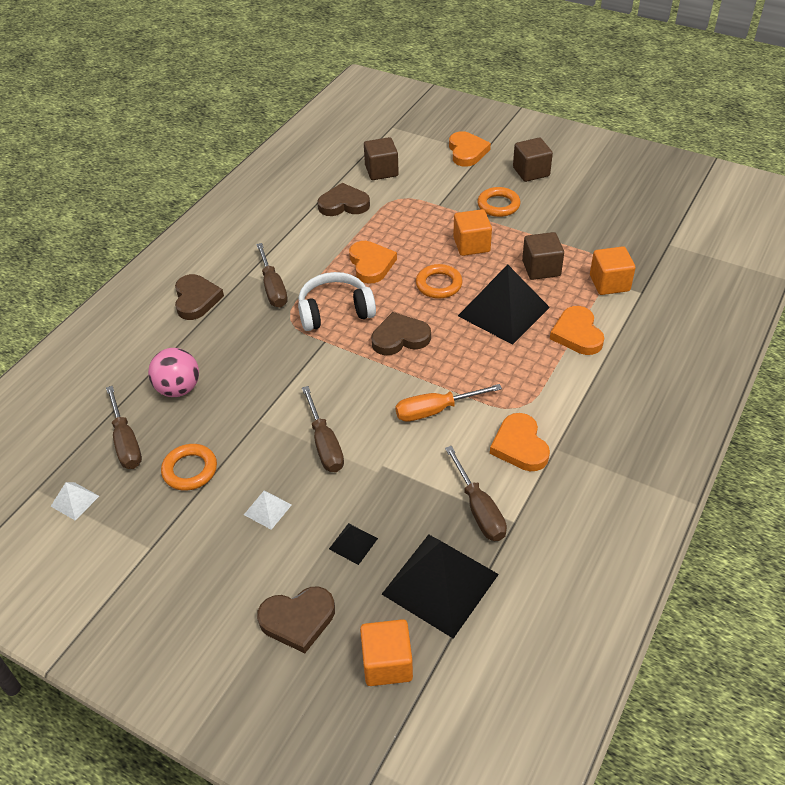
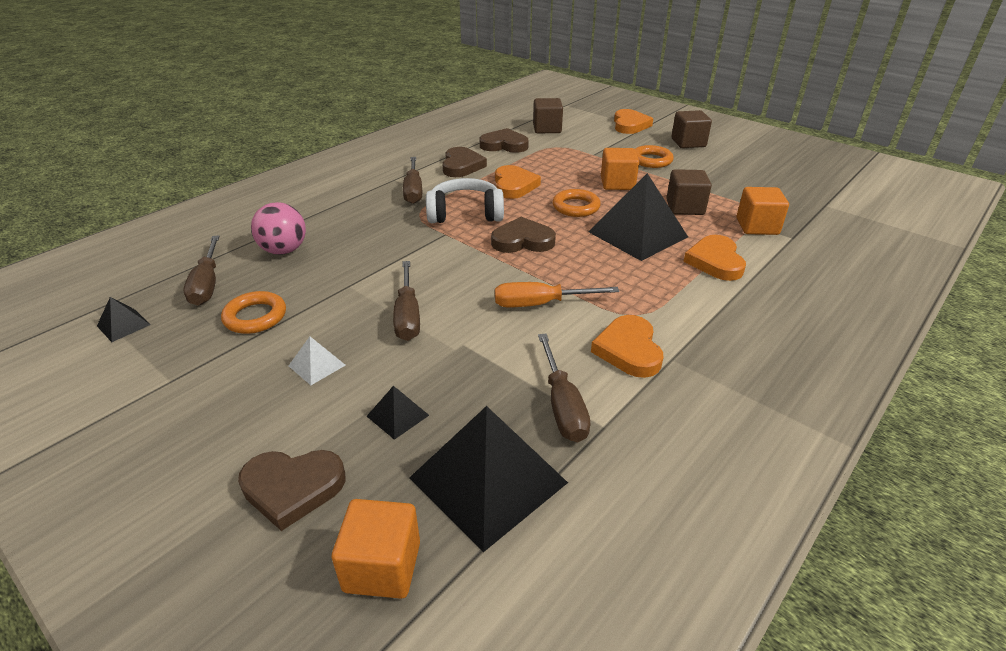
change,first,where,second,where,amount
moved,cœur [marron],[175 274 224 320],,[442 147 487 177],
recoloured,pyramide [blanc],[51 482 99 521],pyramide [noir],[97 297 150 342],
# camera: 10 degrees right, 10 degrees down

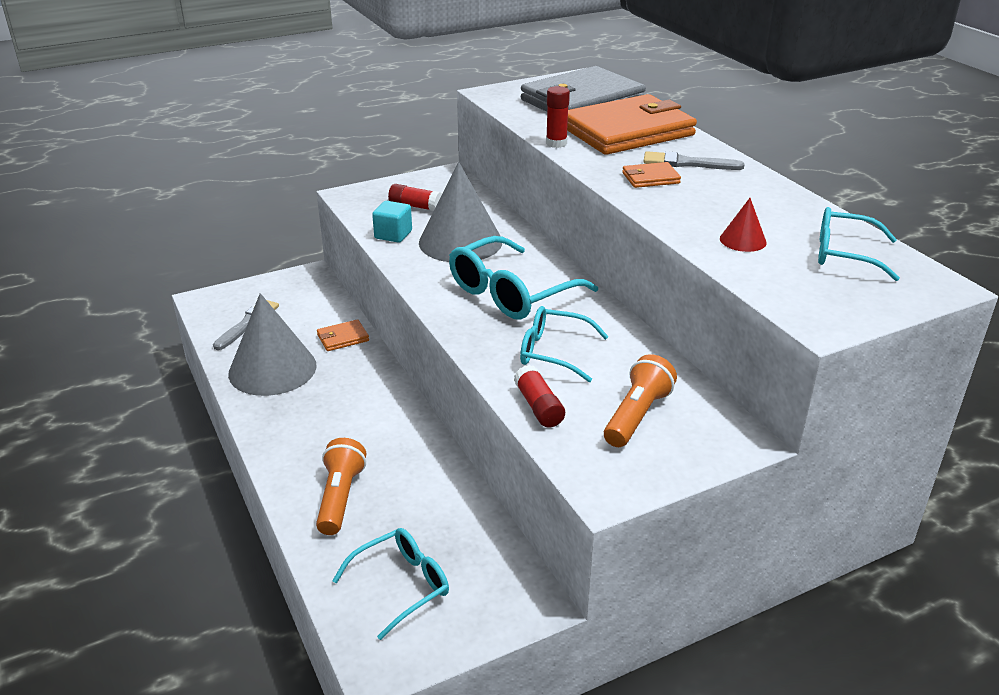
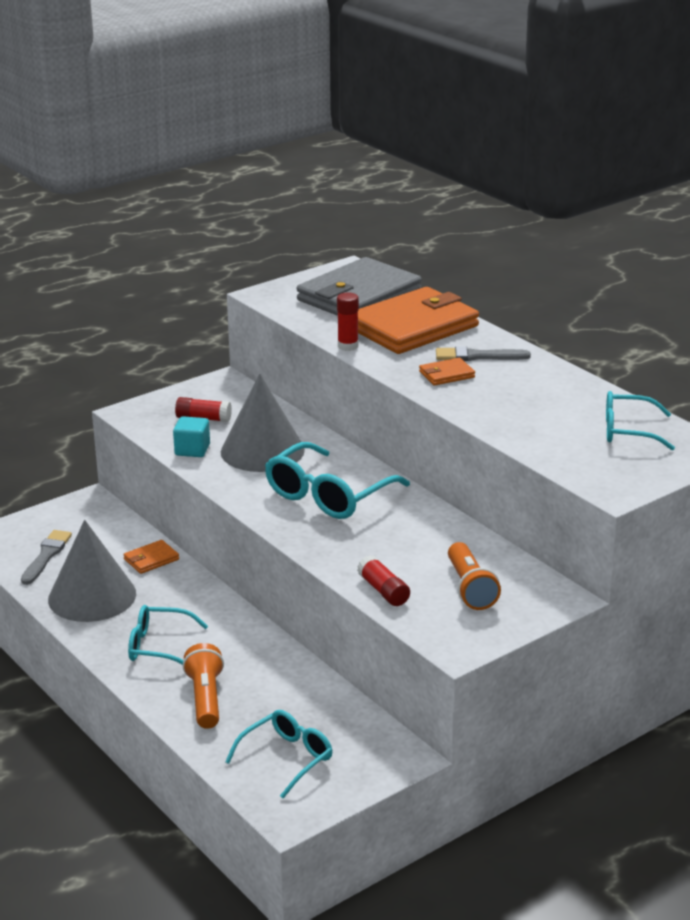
change,first,where,second,where,amount
removed,cône [rouge],[720 198 767 252],,,
moved,lunettes [turquoise],[520 306 609 382],,[128 605 208 665],
turned,lampe de poche [orange],[604 354 677 447],,[448 542 501 610],150 degrees clockwise
# camera: 10 degrees left, 5 degrees down

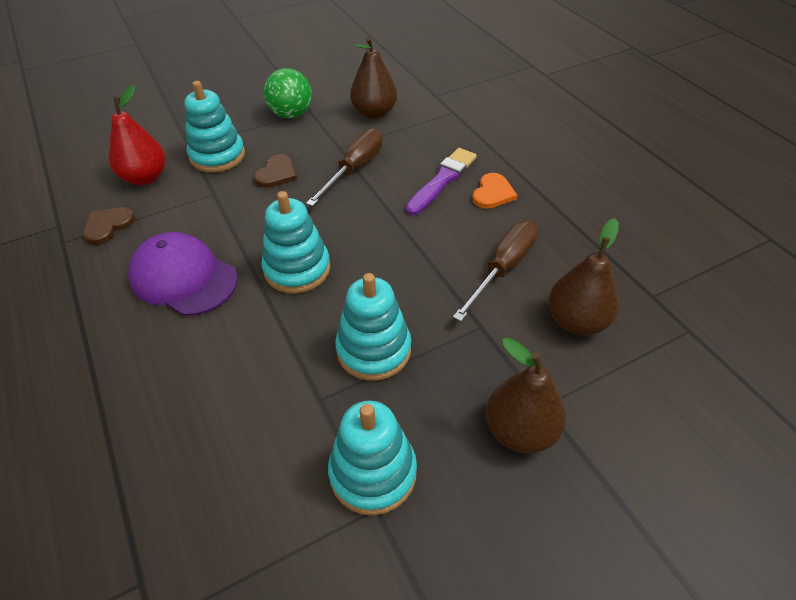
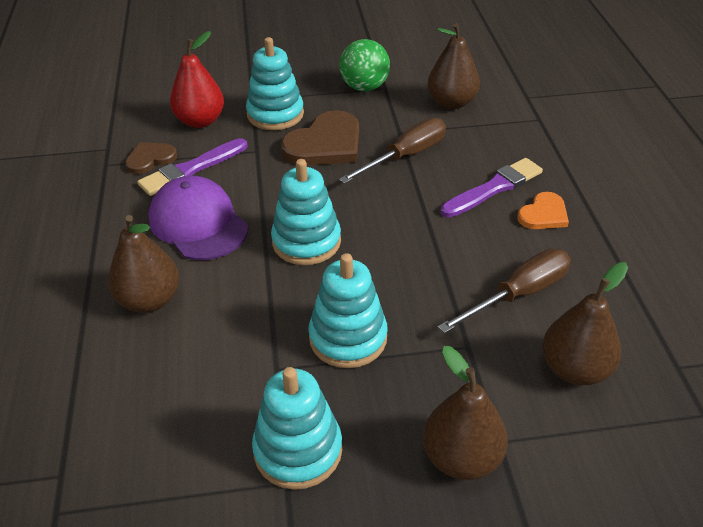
change,first,where,second,where,amount
resized,cœur [marron],[254 154 297 188],,[281 110 359 165],x1.76
added,,,pinceau [violet],[137 138 248 196],
added,,,poire [marron],[108 215 179 313],
# camera: 20 degrees right, 5 degrees down

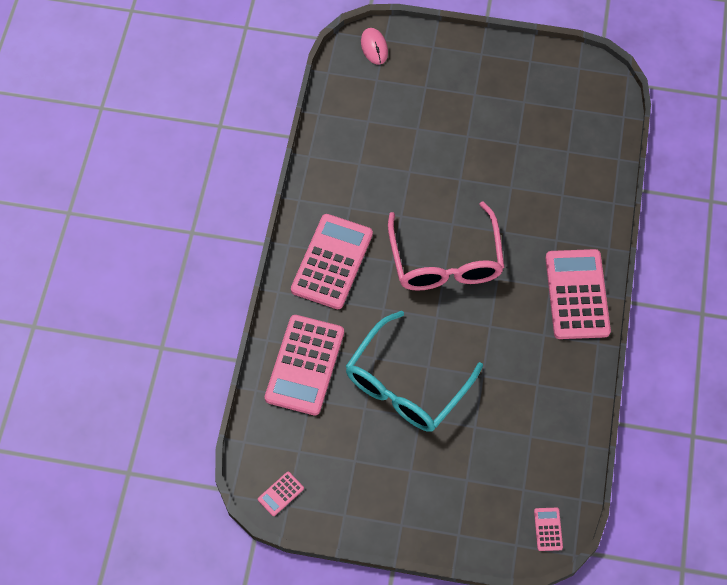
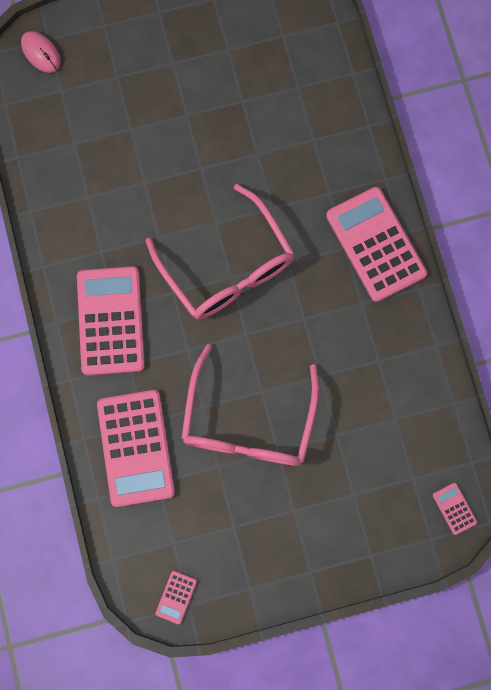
change,first,where,second,where,amount
recoloured,lunettes [turquoise],[345 311 483 432],lunettes [rose],[181 344 319 466],
# camera: 25 degrees left, 15 degrees up

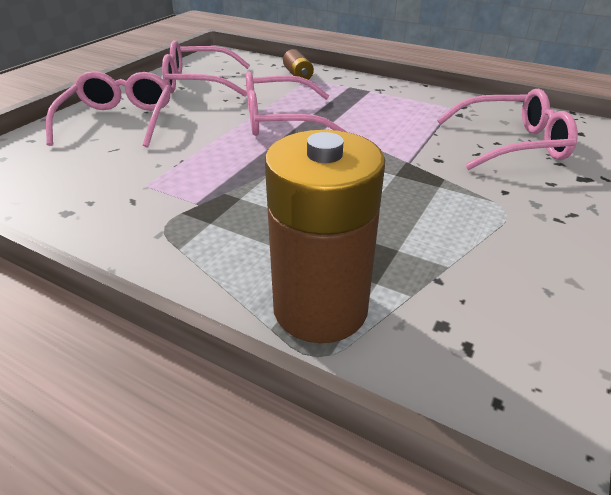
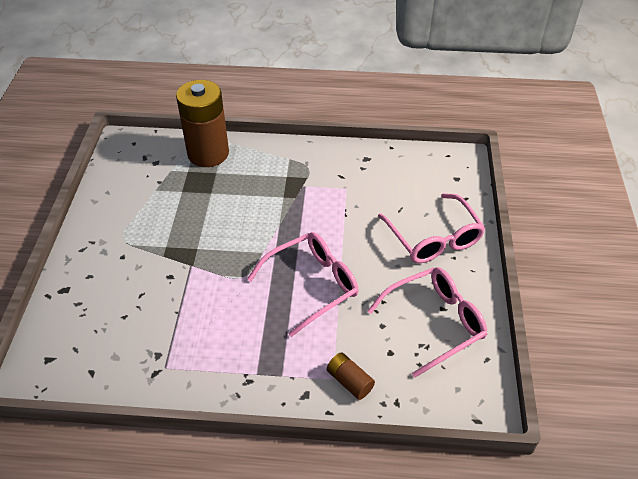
change,first,where,second,where,amount
removed,lunettes [rose],[437 89 578 170],,,
# camera: 155 degrees right, 10 degrees up

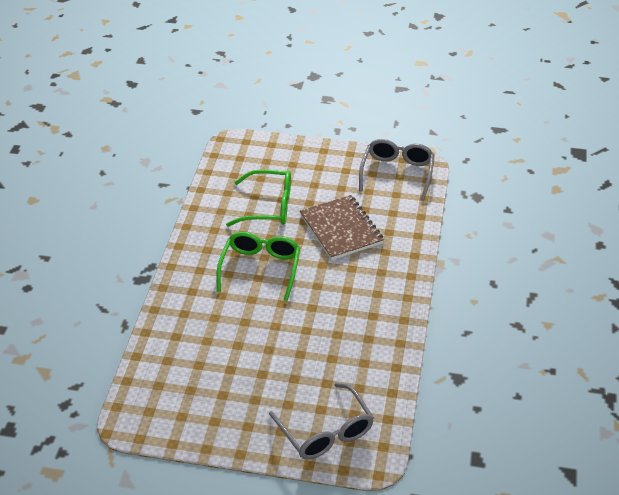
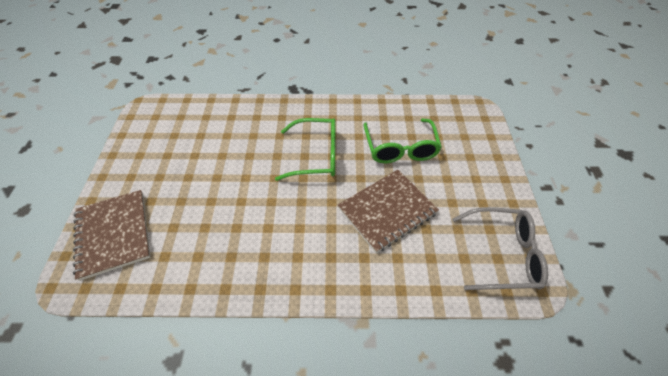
change,first,where,second,where,amount
replaced,lunettes [gris],[269 383 374 460],carnet [marron],[73 190 150 281],
# camera: 80 degrees right, 10 degrees up

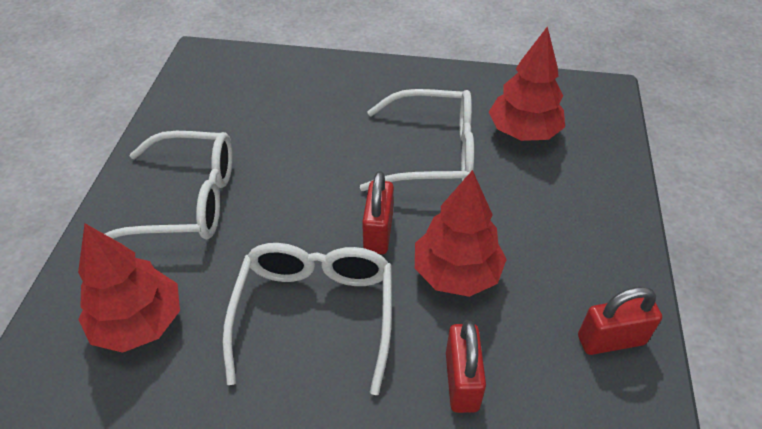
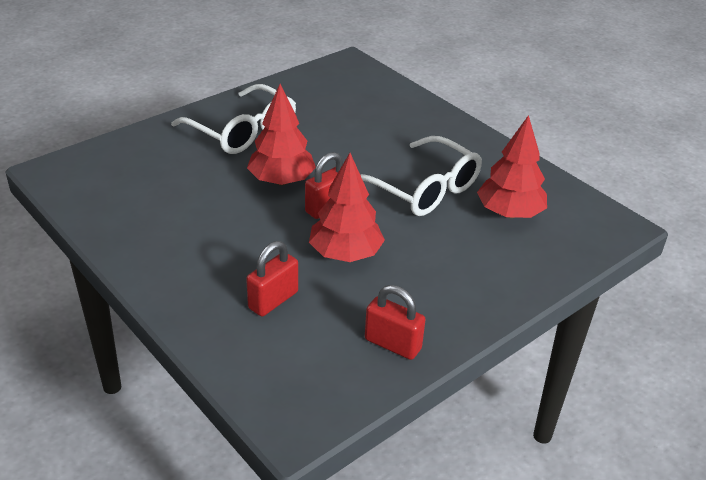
change,first,where,second,where,amount
moved,arbre [rouge],[78 224 180 353],,[247 84 316 185],
removed,lunettes [blanc],[223 243 392 395],,,
# camera: 40 degrees right, 10 degrees down

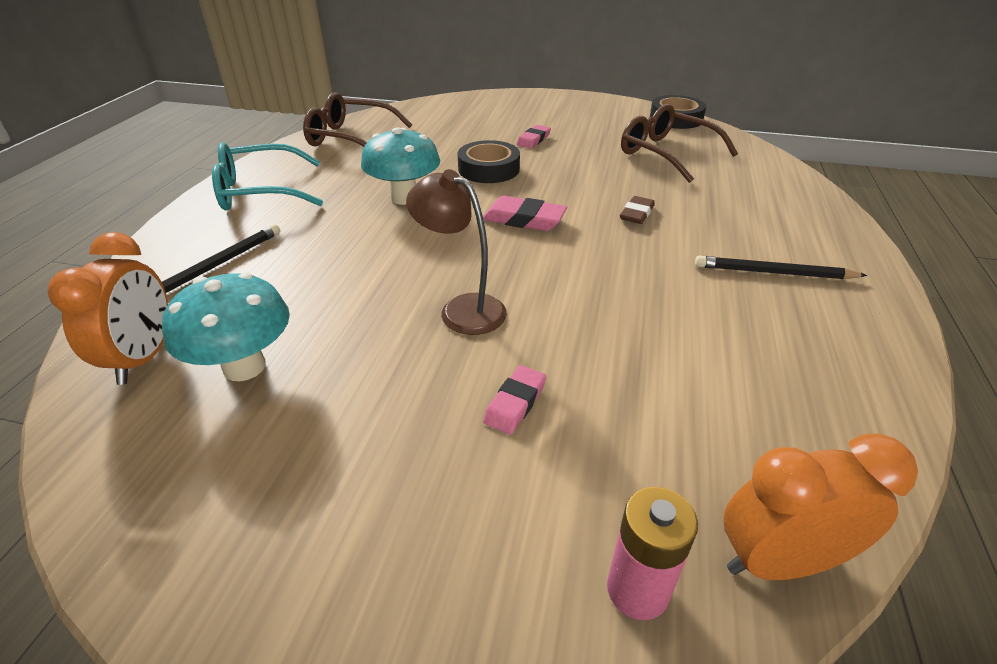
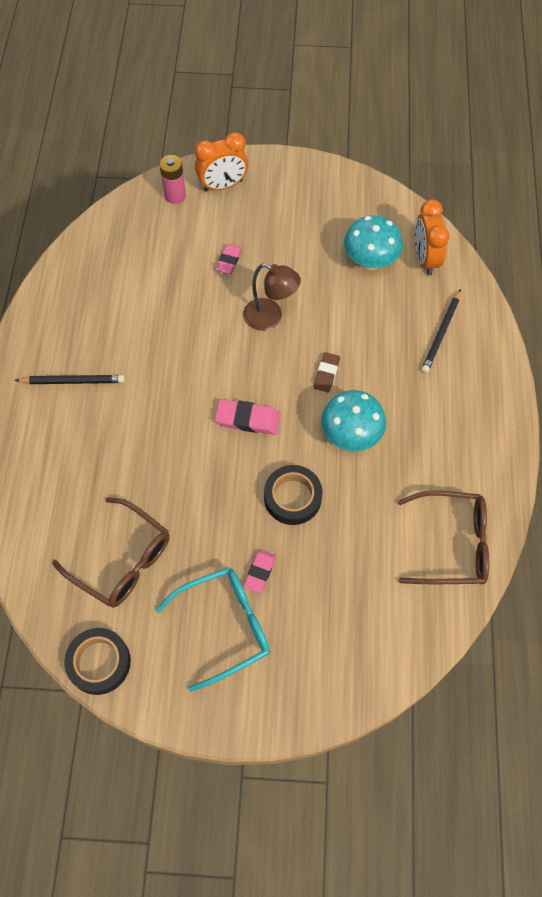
change,first,where,second,where,amount
moved,lunettes [turquoise],[212 143 323 210],,[156 567 270 692],
moved,gomme [marron],[620 196 655 224],,[313 352 340 393],
moved,réveil [orange],[723 434 918 580],,[195 132 248 192],
# camera: 170 degrees right, 25 degrees up

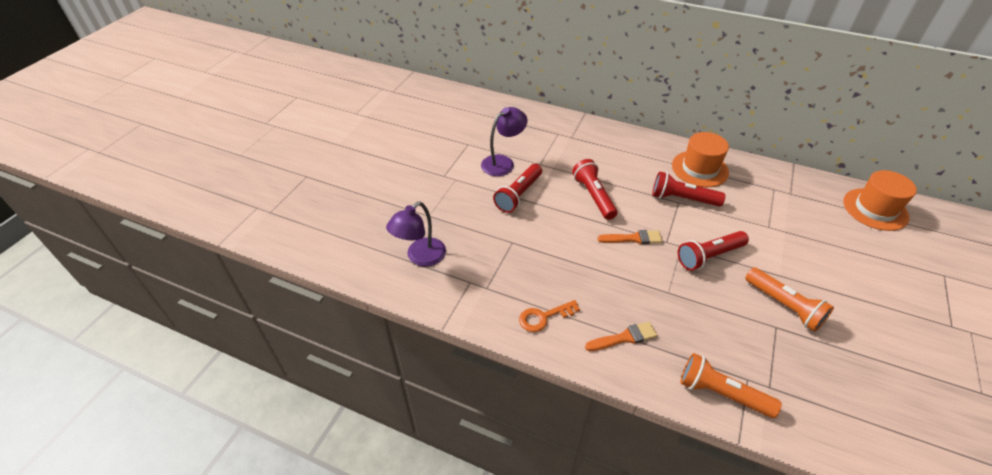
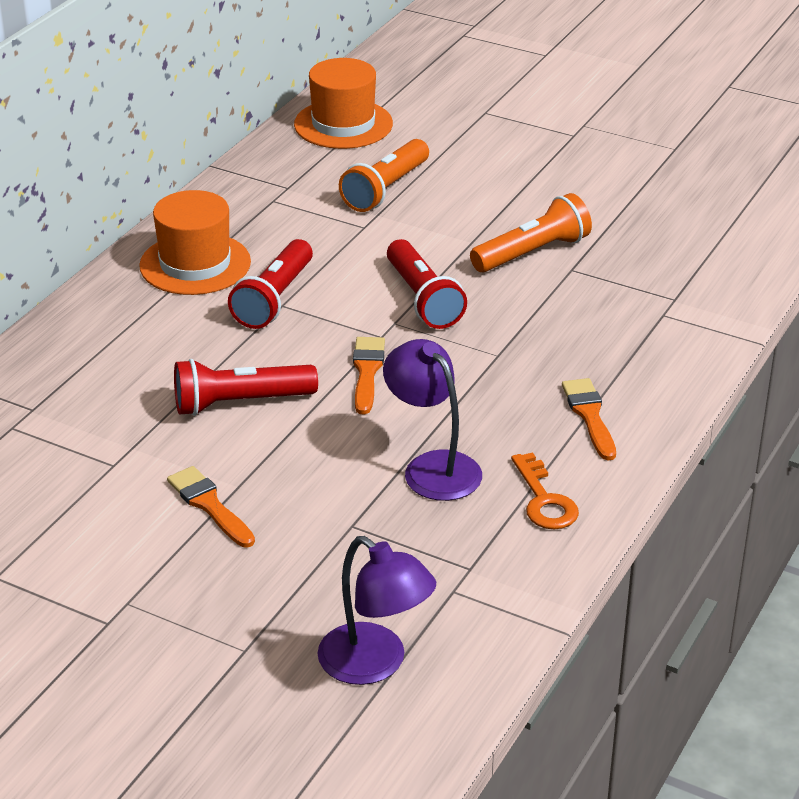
change,first,where,second,where,amount
moved,lampe [violet],[481 107 527 176],,[383 339 482 501],
replaced,lampe de poche [rouge],[493 164 542 213],pinceau [orange],[167 466 255 548],
moved,lampe de poche [orange],[680 353 782 418],,[339 139 429 212],
# camera: 85 degrees left, 10 degrees down

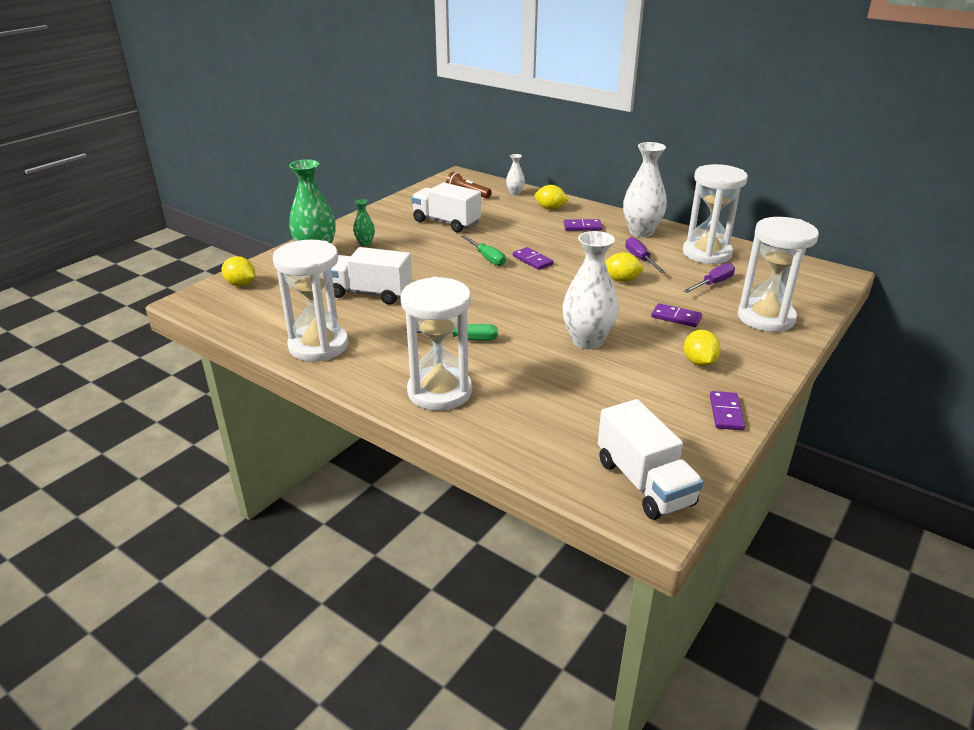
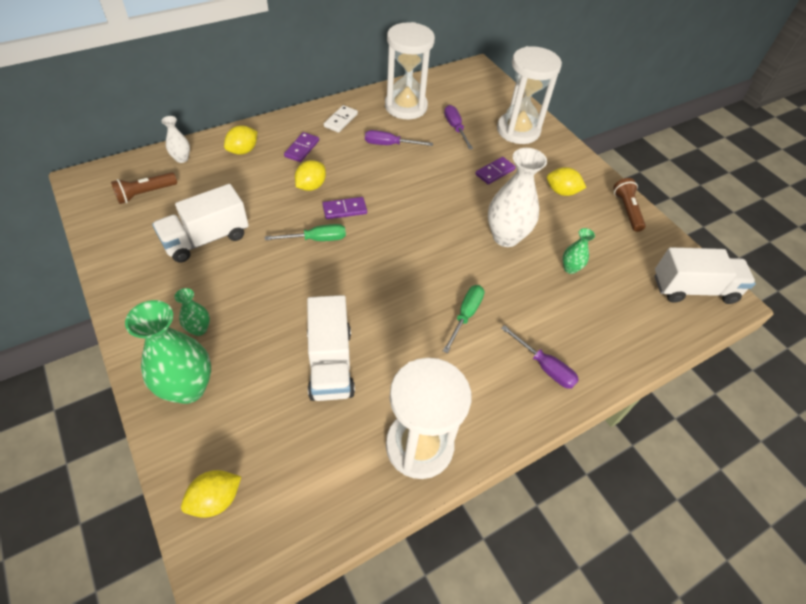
change,first,where,second,where,amount
replaced,vase [blanc],[623 142 667 237],domino [blanc],[324 105 358 133],
turned,camion [blanc],[331 247 412 305],,[307 295 355 401],45 degrees counterclockwise
moved,citron [jaune],[605 252 644 282],,[295 160 326 191],
replaced,sablier [blanc],[400 277 472 411],tournevis [violet],[501 325 579 389],
replaced,domino [violet],[710 391 745 430],lampe de poche [marron],[613 178 646 232],
added,,,vase [vert],[562 228 595 274],
# camera: 70 degrees left, 20 degrees up

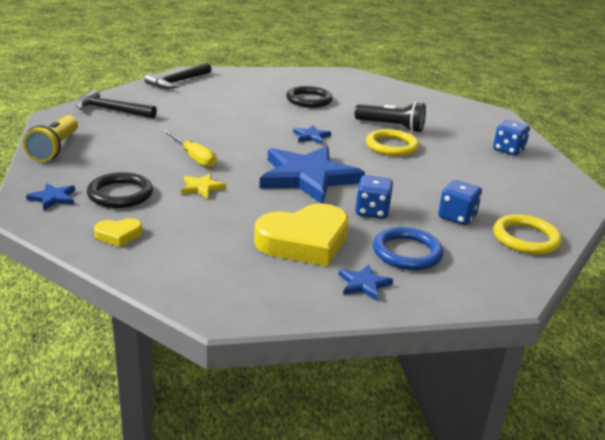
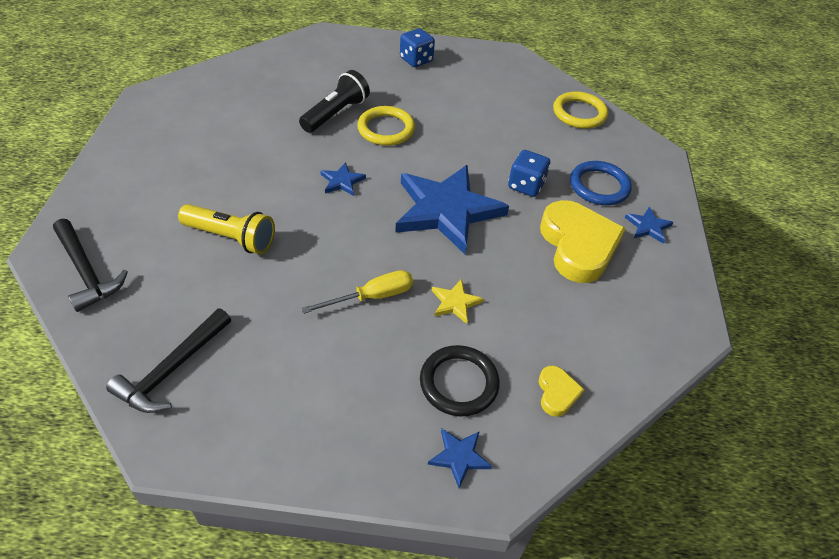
change,first,where,second,where,amount
removed,anneau [noir],[286 86 333 107],,,
moved,lampe de poche [jaune],[23 115 78 162],,[178 204 275 254],
removed,dé [bleu],[438 180 482 225],,,
# camera: 75 degrees left, 20 degrees up

